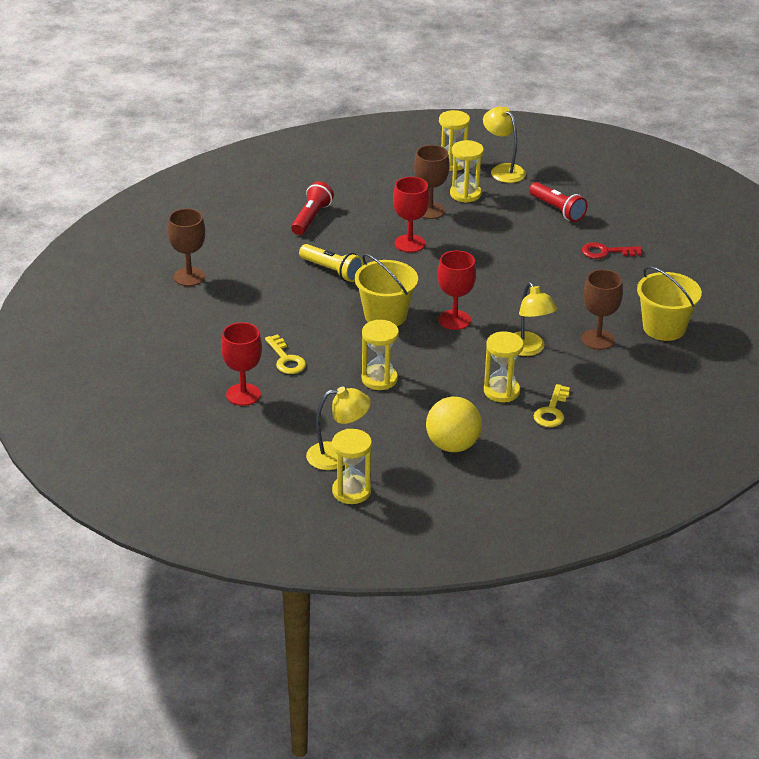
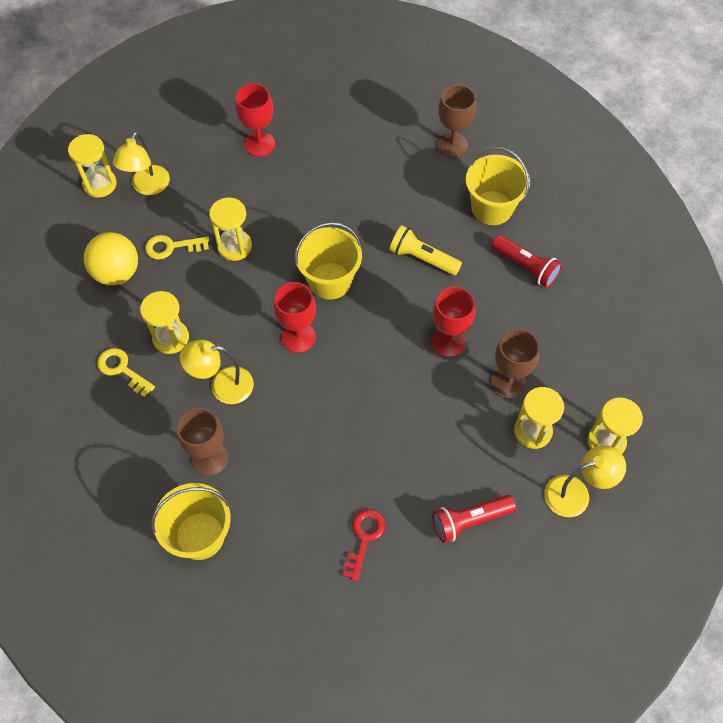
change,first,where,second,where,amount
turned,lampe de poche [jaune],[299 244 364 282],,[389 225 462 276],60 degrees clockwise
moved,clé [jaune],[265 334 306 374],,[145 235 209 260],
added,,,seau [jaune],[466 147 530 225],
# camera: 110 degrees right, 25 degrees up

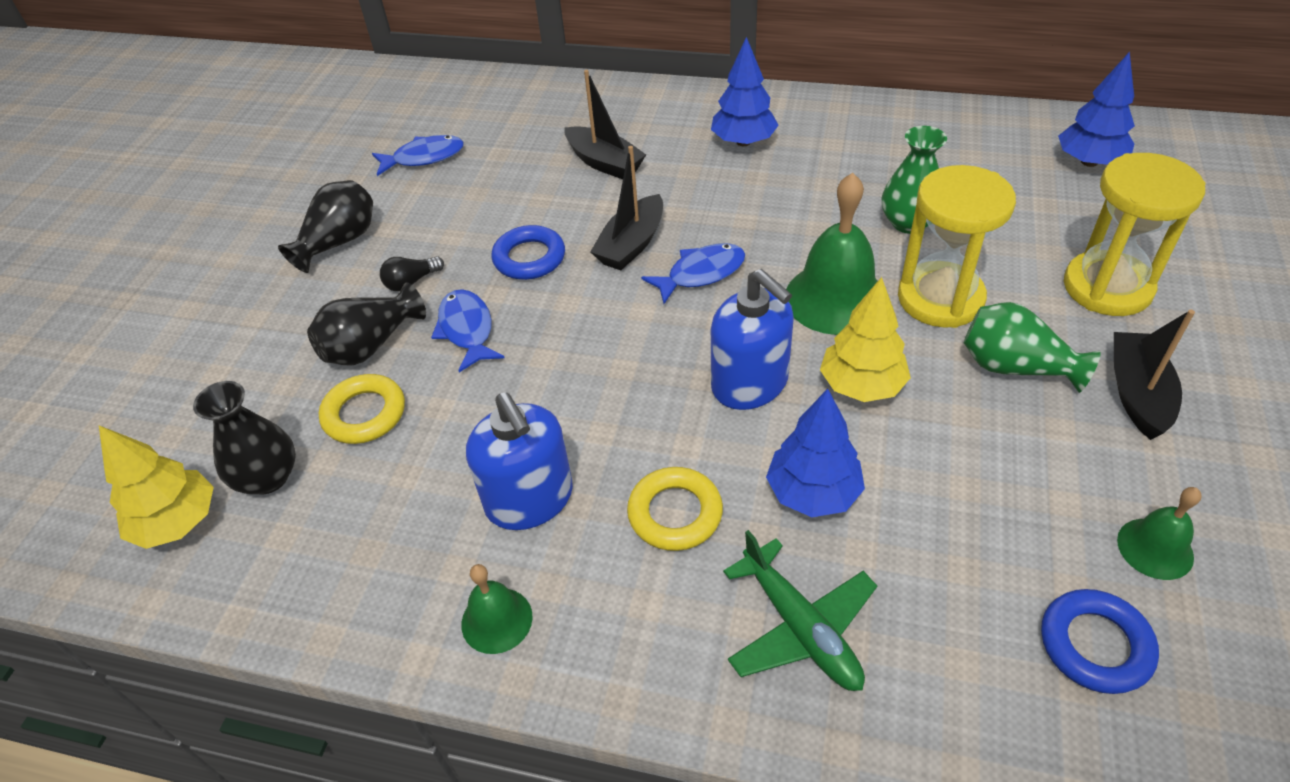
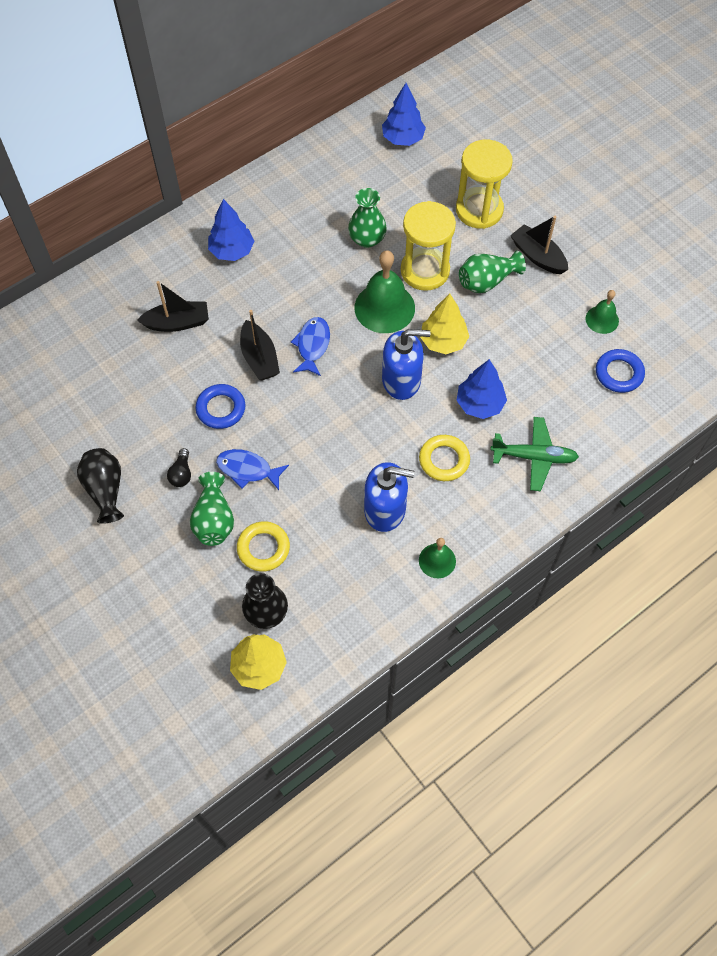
change,first,where,second,where,amount
removed,poisson [bleu],[372 135 464 176],,,
recoloured,vase [noir],[307 282 426 366],vase [vert],[190 472 234 546],
# camera: 55 degrees left, 15 degrees up

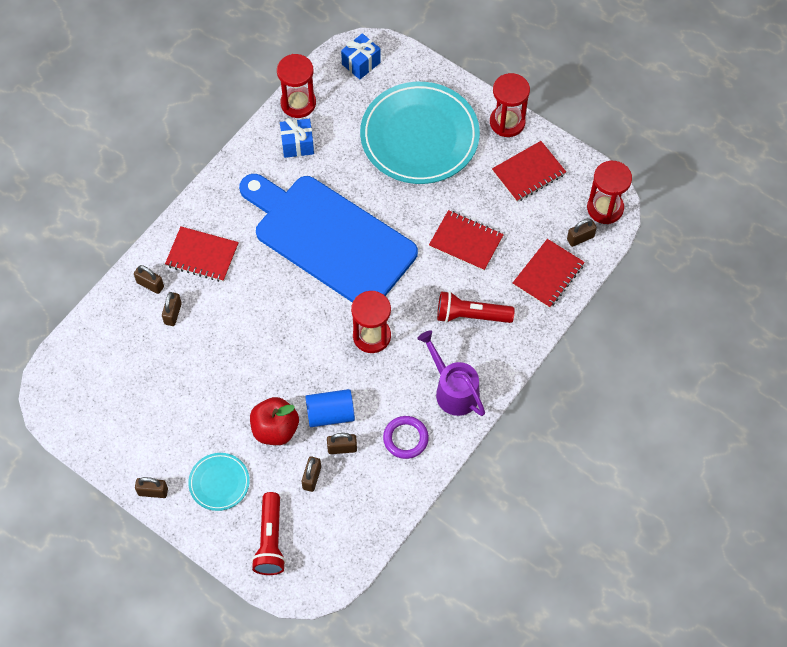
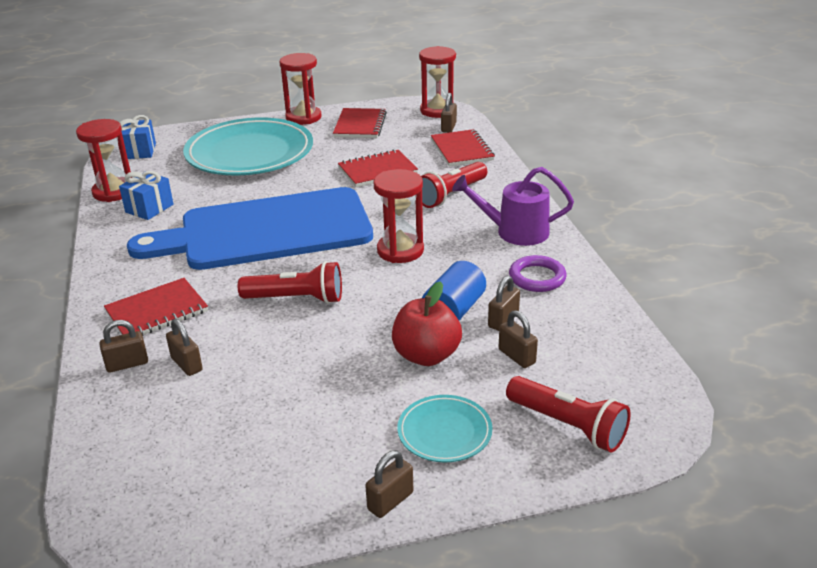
change,first,where,second,where,amount
added,,,lampe de poche [rouge],[238 261 342 304],
# camera: 50 degrees left, 30 degrees down

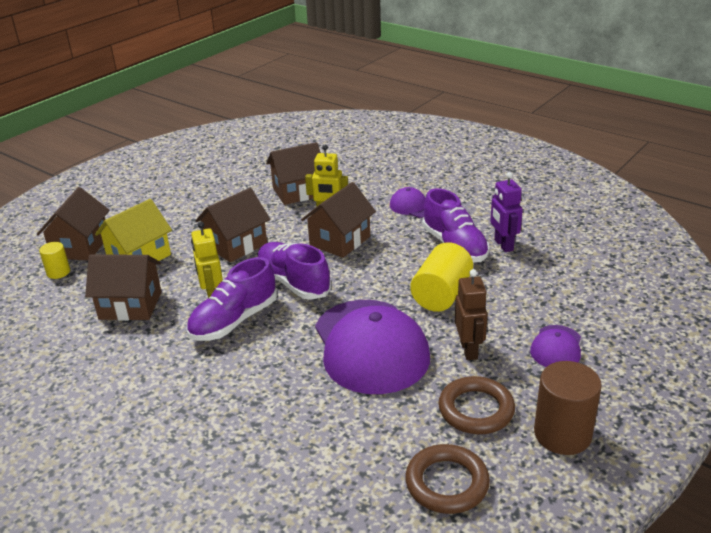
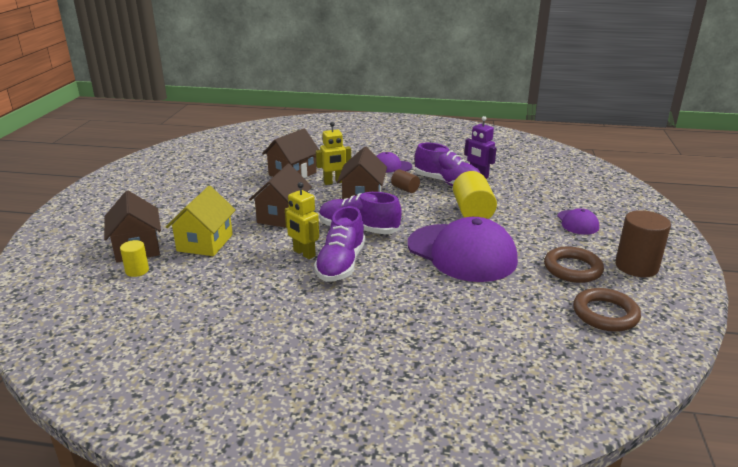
change,first,where,second,where,amount
removed,maison [marron],[85 255 162 321],,,
removed,robot [marron],[455 269 488 360],,,
added,,,cylindre [marron],[391 169 420 193],
# camera: 30 degrees left, 5 degrees down

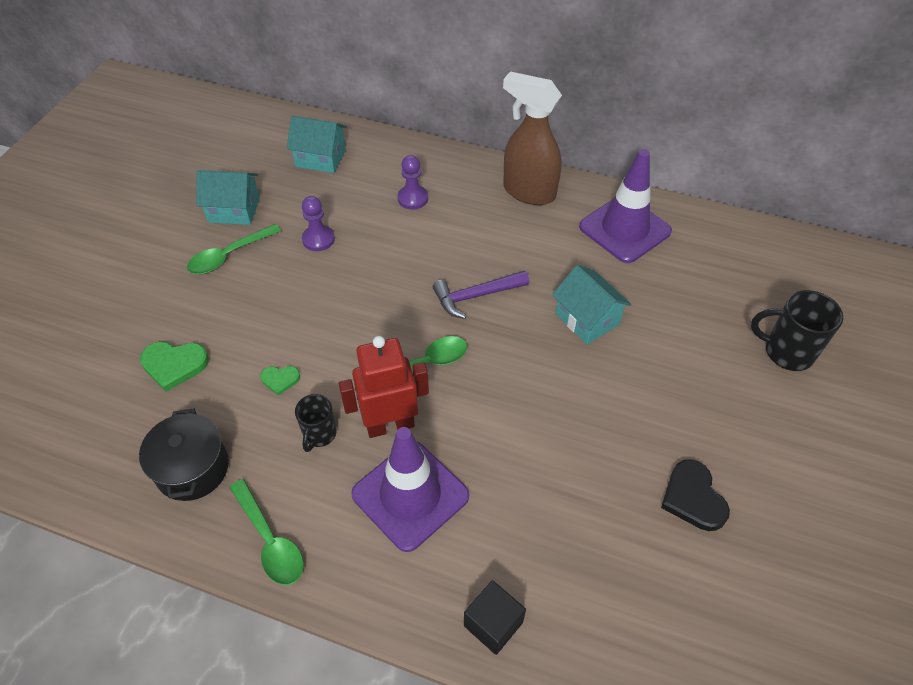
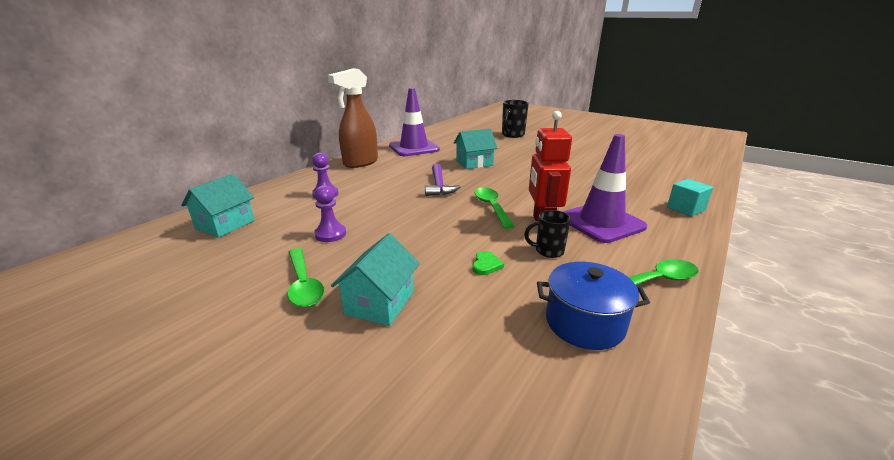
change,first,where,second,where,amount
moved,maison [turquoise],[196 170 260 225],,[331 233 420 326],
removed,cœur [vert],[140 341 209 392],,,
turned,tasse [noir],[295 394 336 452],,[524 210 571 258],150 degrees clockwise
recoloured,marmite [noir],[139 409 229 501],marmite [bleu],[537 262 650 350],
removed,cœur [noir],[661 459 730 531],,,
recoloured,cube [noir],[464 580 526 655],cube [turquoise],[667 179 713 217],
# camera: 75 degrees left, 25 degrees down

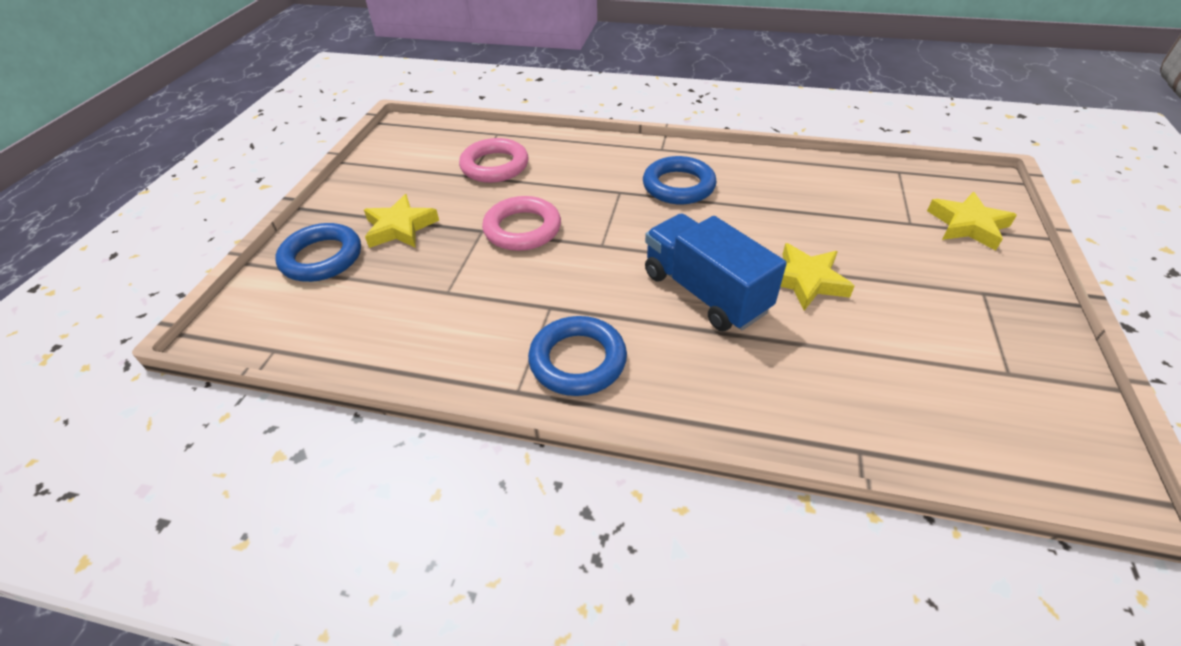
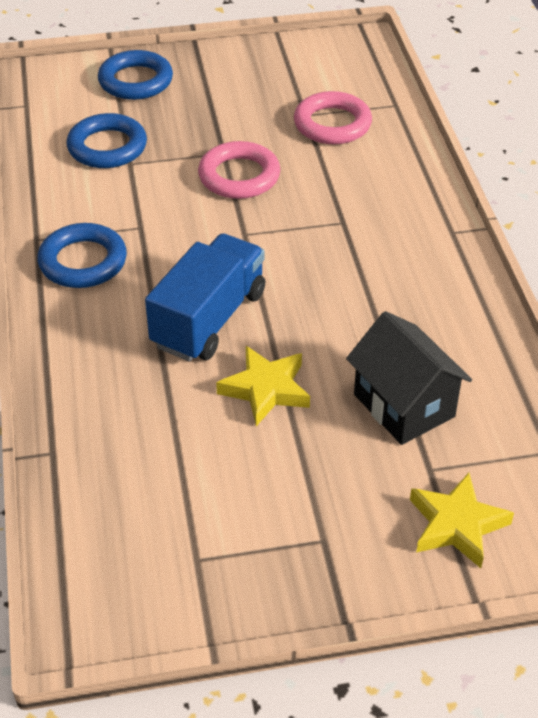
change,first,where,second,where,amount
moved,anneau [bleu],[643 156 717 204],,[66 113 147 168],
removed,étoile [jaune],[364 194 439 248],,,
added,,,maison [noir],[346 311 472 445],
# camera: 65 degrees right, 0 degrees up

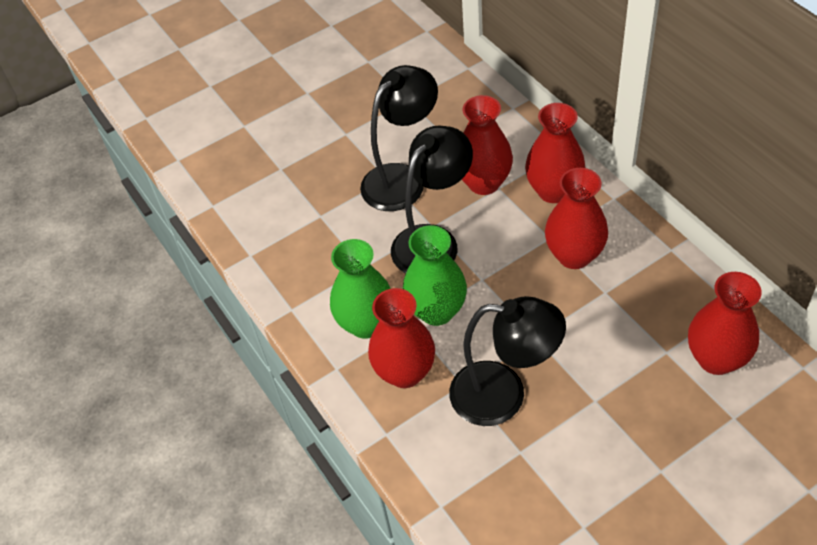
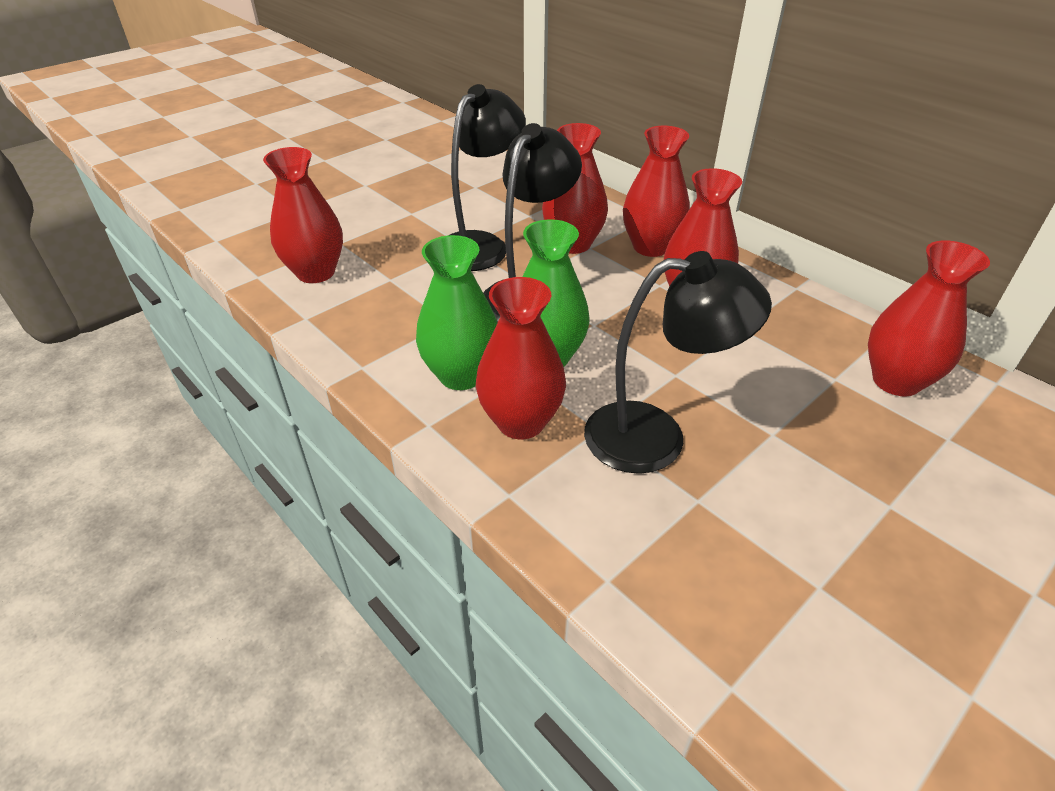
change,first,where,second,where,amount
added,,,vase [rouge],[263 147 343 283],
# camera: 15 degrees left, 10 degrees down

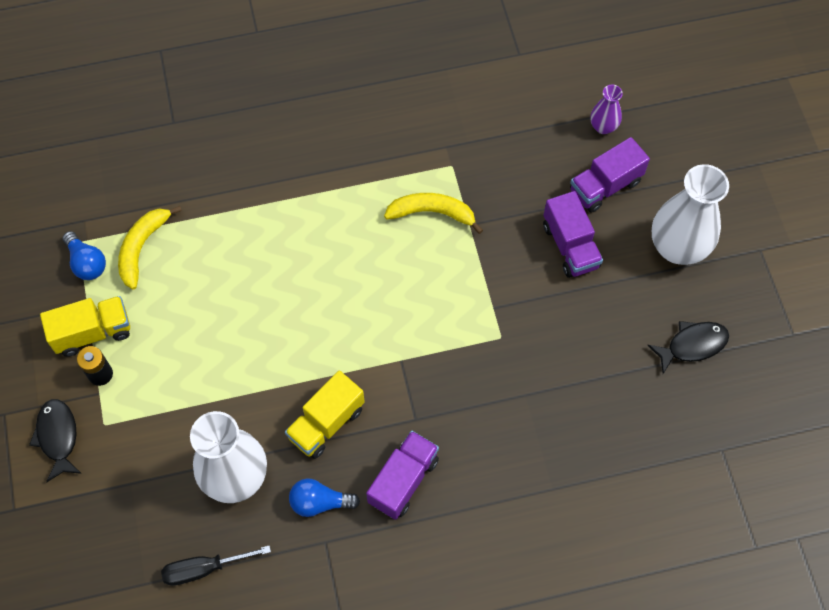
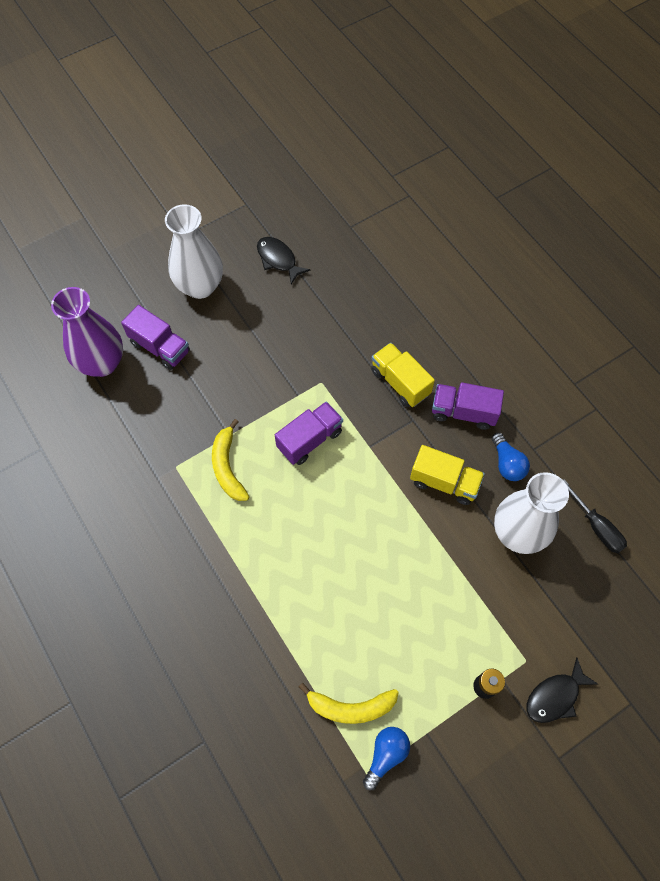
change,first,where,second,where,amount
resized,vase [violet],[590 85 623 134],,[51 287 123 377],x2.04
moved,camion [violet],[543 191 603 278],,[275 401 343 465],
moved,camion [jaune],[40 296 130 357],,[371 343 435 407],
# camera: 110 degrees left, 0 degrees up

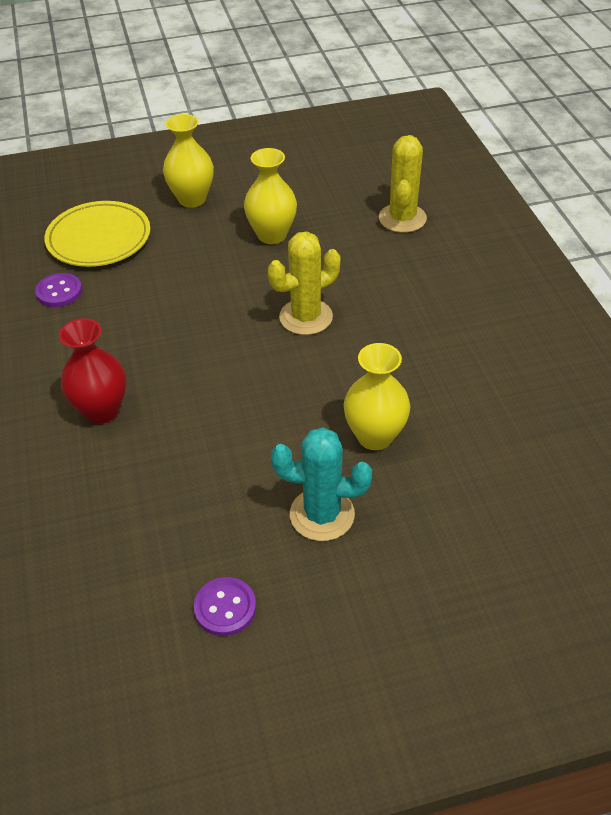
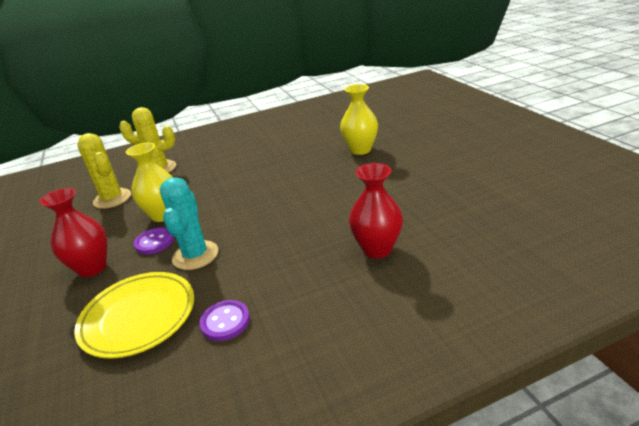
change,first,where,second,where,amount
recoloured,vase [jaune],[163 114 214 208],vase [rouge],[40 188 107 277],
moved,cactus [jaune],[268 232 340 335],,[77 133 131 209],
moved,cactus [turquoise],[271 427 372 541],,[160 177 218 270],
moved,bouton [violet],[194 577 256 636],,[134 227 174 254],
# camera: 95 degrees left, 15 degrees down

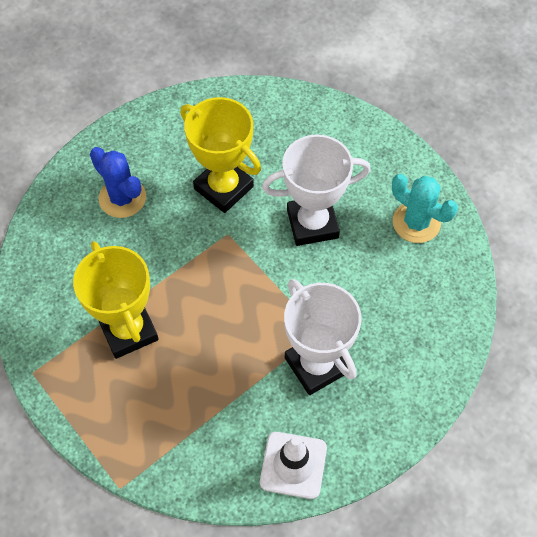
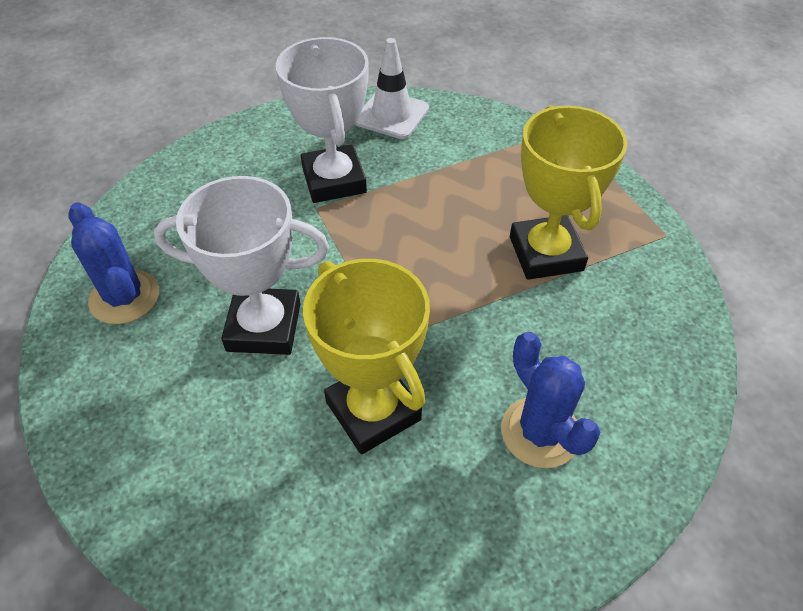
change,first,where,second,where,amount
recoloured,cactus [turquoise],[392 174 458 243],cactus [bleu],[69 202 159 324],
# camera: 165 degrees left, 10 degrees down

